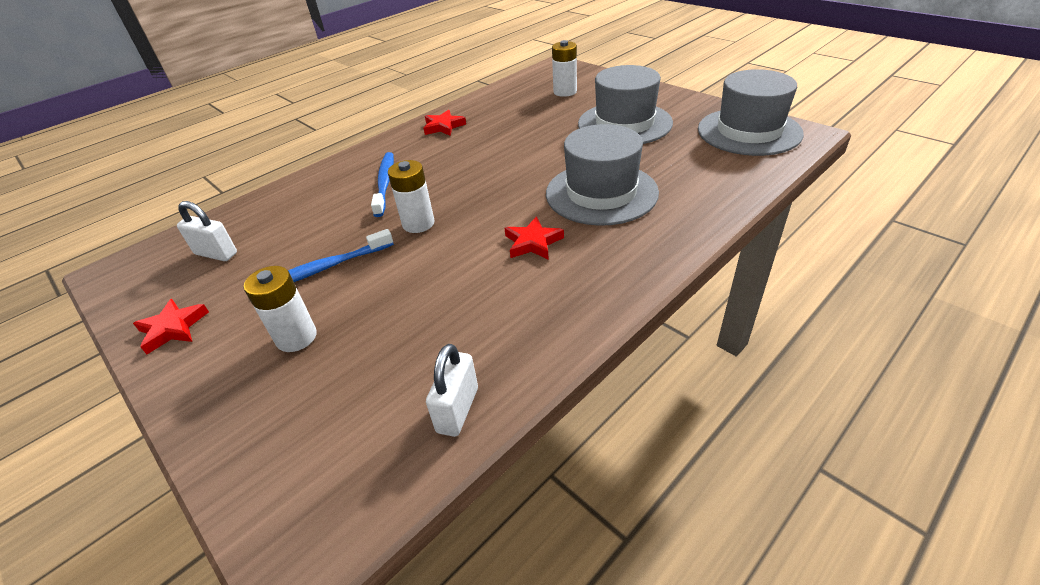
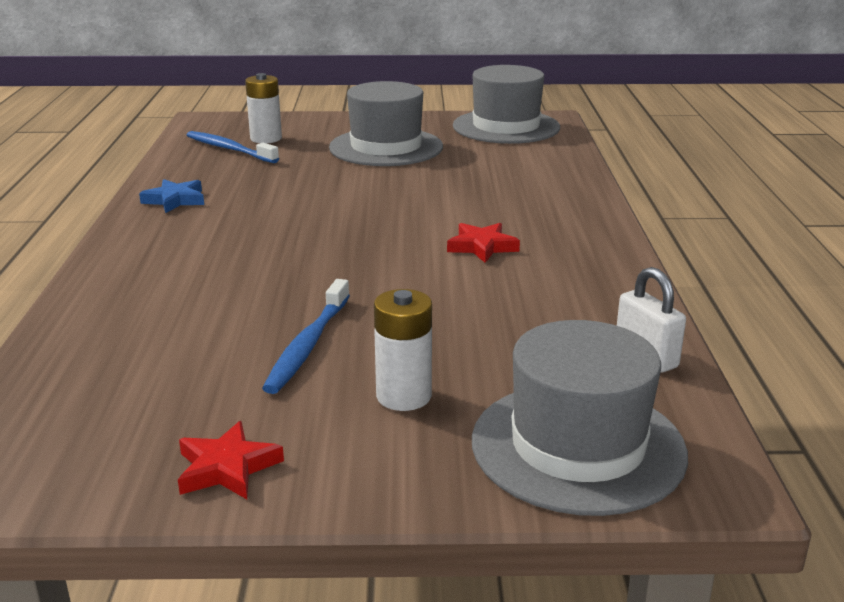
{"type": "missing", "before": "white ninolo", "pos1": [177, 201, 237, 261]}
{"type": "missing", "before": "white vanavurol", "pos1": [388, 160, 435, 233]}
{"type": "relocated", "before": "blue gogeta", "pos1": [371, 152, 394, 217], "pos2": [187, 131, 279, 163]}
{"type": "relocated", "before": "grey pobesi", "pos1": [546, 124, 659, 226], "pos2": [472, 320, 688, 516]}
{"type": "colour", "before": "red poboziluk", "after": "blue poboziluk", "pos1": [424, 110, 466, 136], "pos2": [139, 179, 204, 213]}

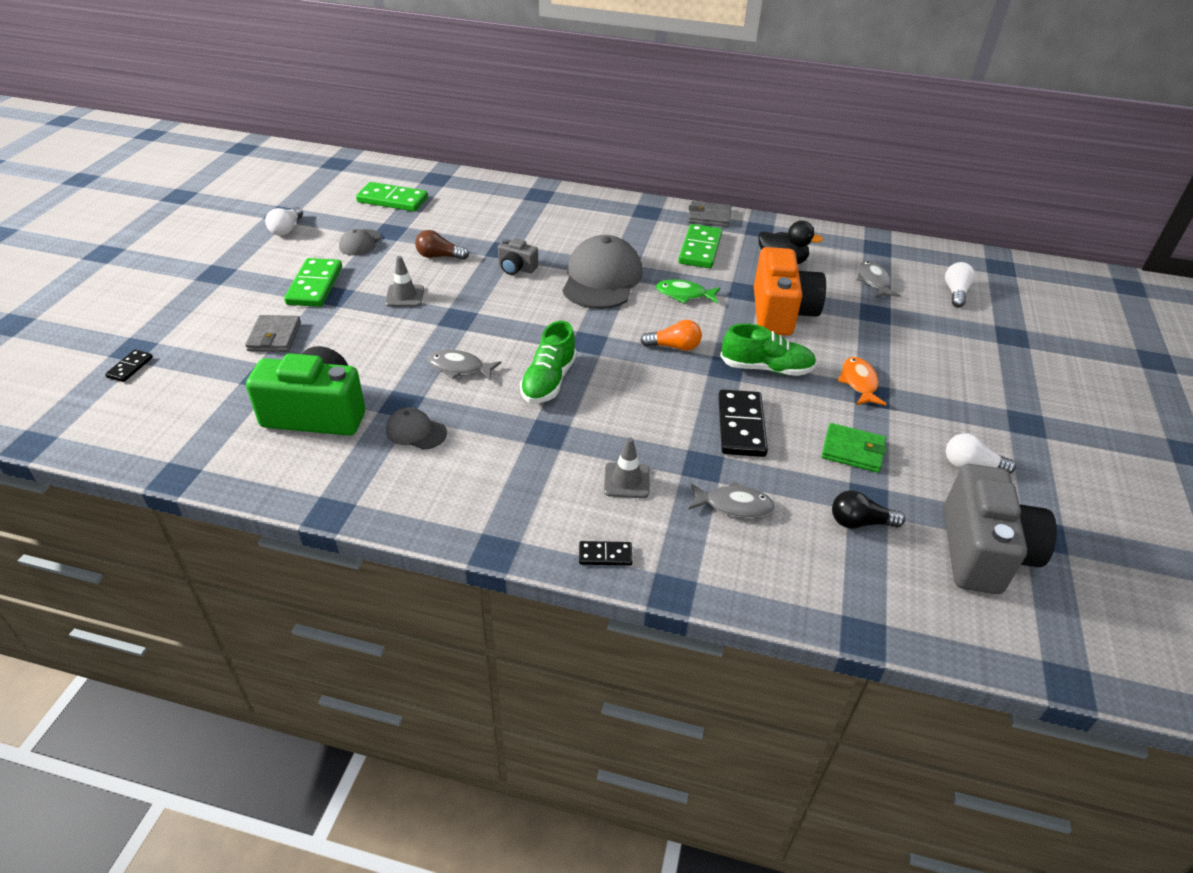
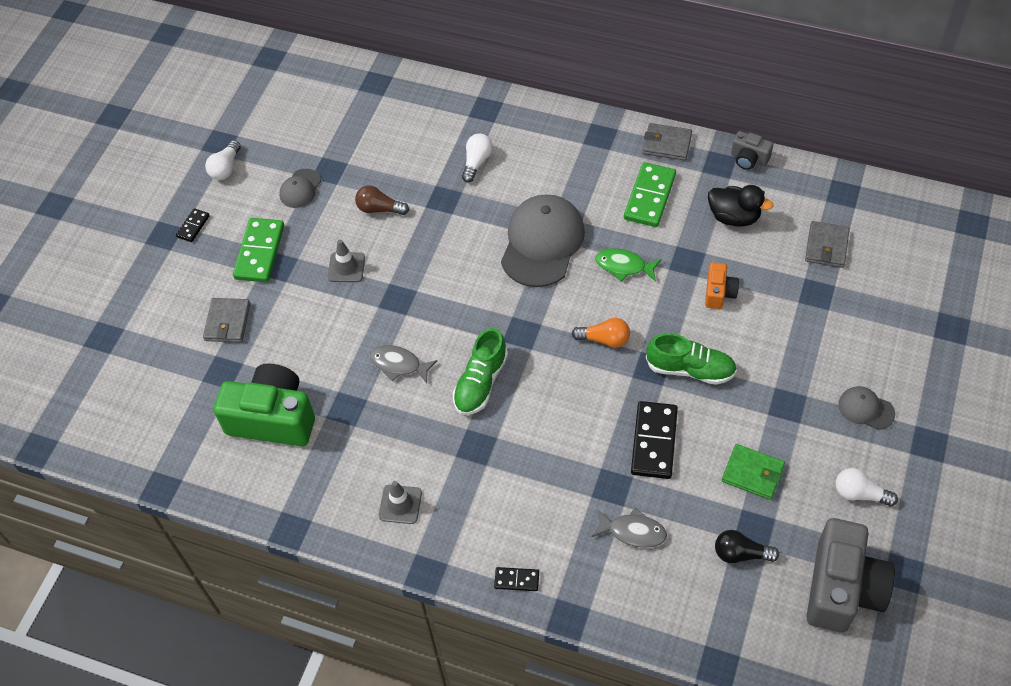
{"type": "missing", "before": "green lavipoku", "pos1": [356, 182, 428, 211]}
{"type": "missing", "before": "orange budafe", "pos1": [838, 357, 887, 405]}
{"type": "relocated", "before": "black lavipoku", "pos1": [105, 350, 153, 382], "pos2": [176, 208, 210, 242]}
{"type": "relocated", "before": "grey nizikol", "pos1": [386, 407, 447, 450], "pos2": [838, 386, 895, 430]}
{"type": "relocated", "before": "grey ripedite", "pos1": [498, 238, 538, 275], "pos2": [731, 131, 773, 170]}
{"type": "relocated", "before": "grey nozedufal", "pos1": [604, 437, 649, 498], "pos2": [379, 481, 422, 524]}
{"type": "relocated", "before": "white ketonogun", "pos1": [945, 262, 975, 307], "pos2": [462, 133, 493, 183]}
{"type": "exchanged", "before": "grey budafe", "after": "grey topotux", "pos1": [857, 261, 901, 298], "pos2": [805, 221, 850, 268]}
{"type": "size", "before": "orange ripedite", "pos1": [754, 247, 826, 336], "pos2": [705, 262, 739, 309], "scale": 0.48}

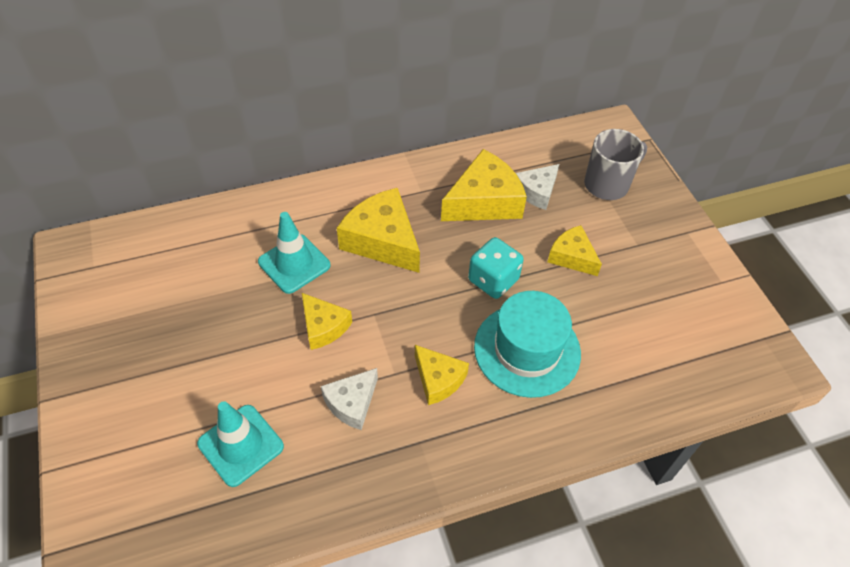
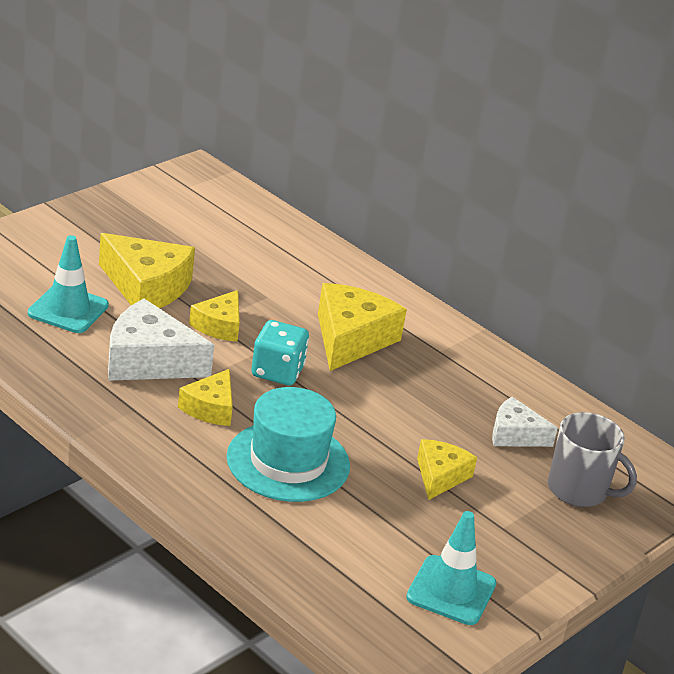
{"type": "relocated", "before": "turquoise nozedufal", "pos1": [258, 212, 331, 294], "pos2": [406, 511, 496, 625]}
{"type": "relocated", "before": "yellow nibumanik", "pos1": [441, 149, 527, 221], "pos2": [99, 233, 195, 308]}
{"type": "relocated", "before": "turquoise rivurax", "pos1": [468, 237, 524, 299], "pos2": [251, 320, 309, 385]}
{"type": "size", "before": "white nibumanik", "pos1": [321, 368, 378, 430], "pos2": [108, 298, 214, 381], "scale": 1.68}

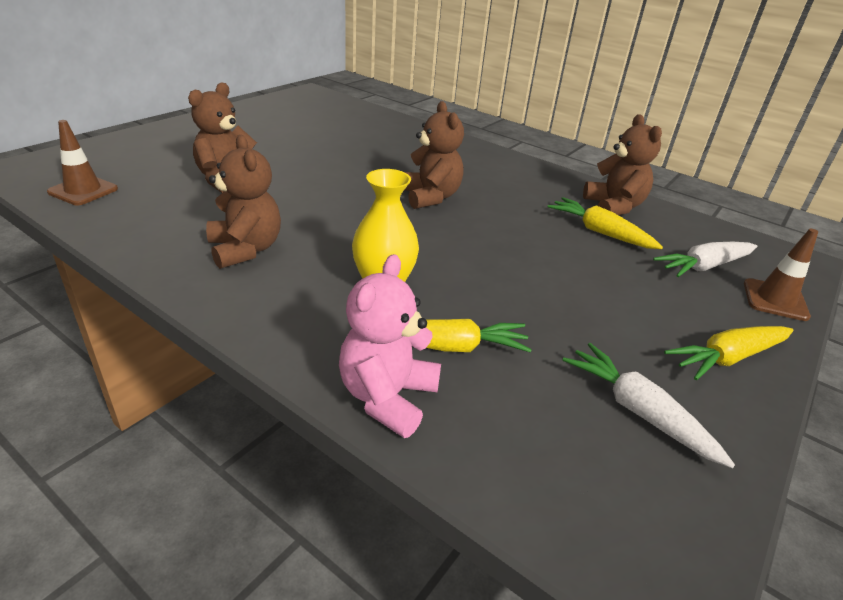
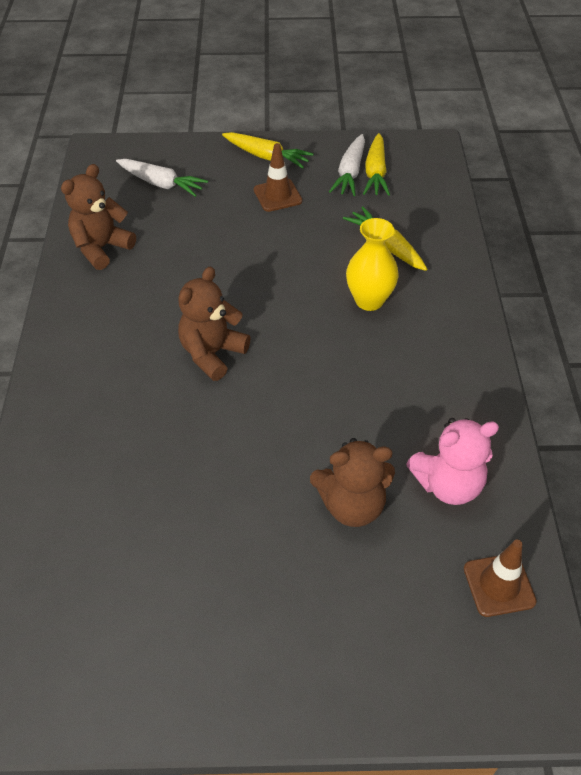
{"type": "missing", "before": "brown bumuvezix", "pos1": [206, 135, 281, 269]}
{"type": "relocated", "before": "pink bumuvezix", "pos1": [339, 254, 441, 438], "pos2": [406, 418, 499, 505]}
{"type": "relocated", "before": "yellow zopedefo", "pos1": [548, 197, 663, 249], "pos2": [363, 133, 390, 196]}
{"type": "relocated", "before": "brown nozedufal", "pos1": [744, 229, 818, 321], "pos2": [254, 143, 302, 212]}

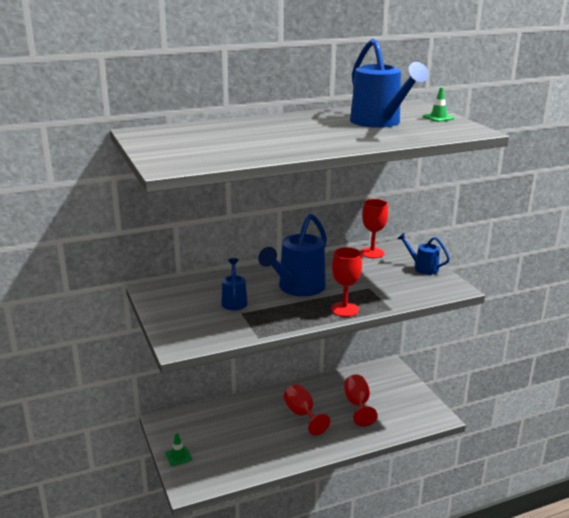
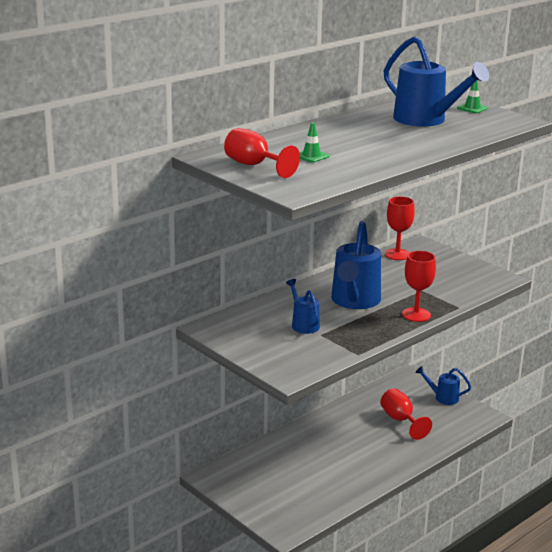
{"type": "relocated", "before": "green nozedufal", "pos1": [165, 433, 192, 466], "pos2": [299, 122, 330, 163]}
{"type": "relocated", "before": "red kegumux", "pos1": [284, 384, 330, 435], "pos2": [224, 128, 300, 178]}
{"type": "relocated", "before": "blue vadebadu", "pos1": [397, 233, 450, 275], "pos2": [415, 366, 471, 405]}

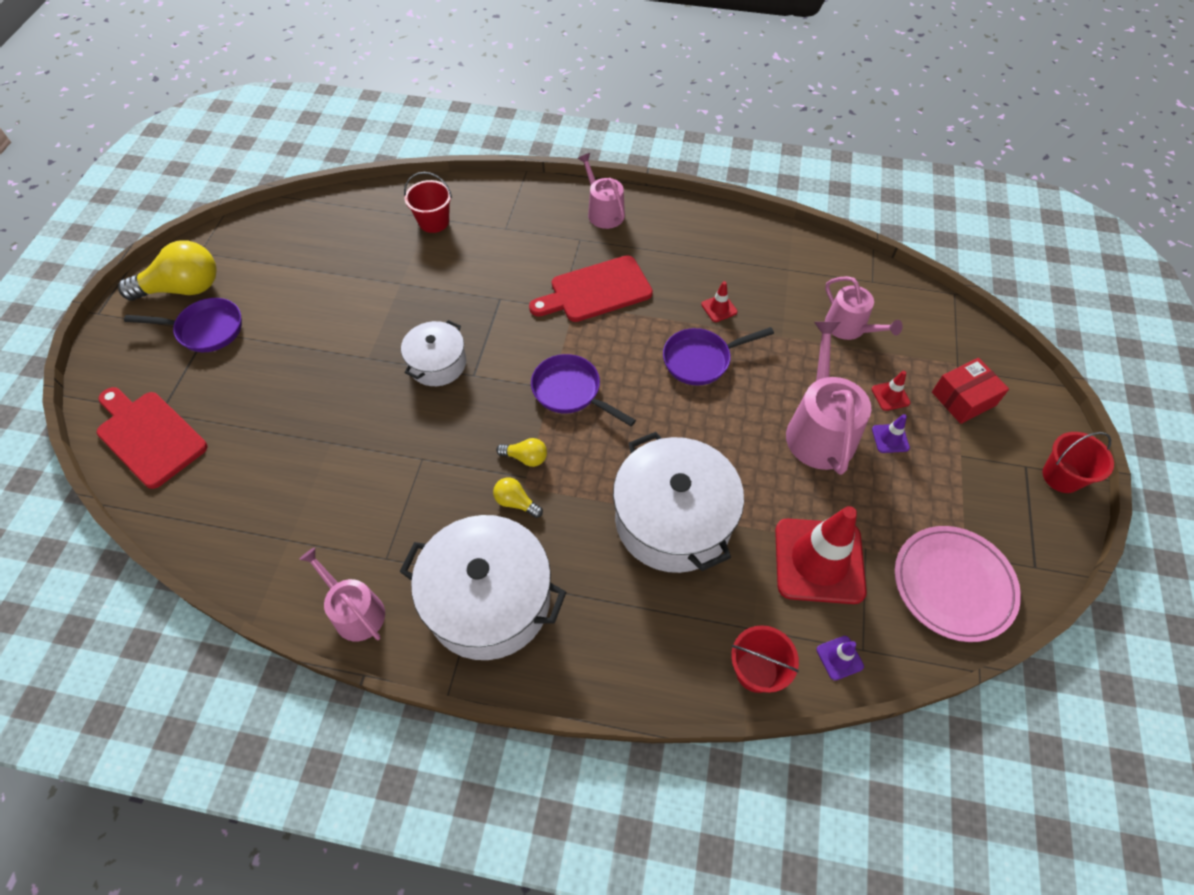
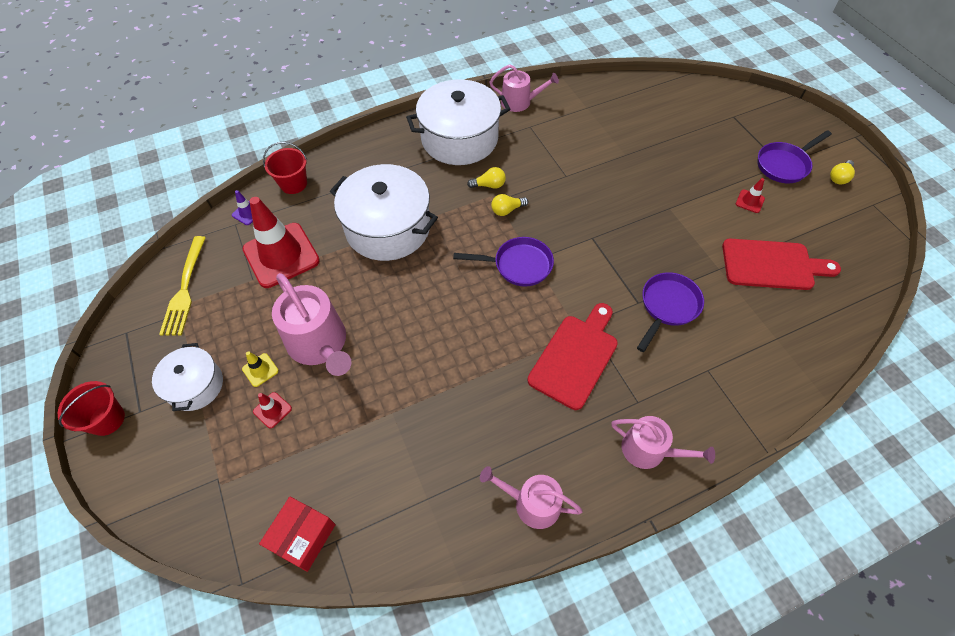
{"type": "missing", "before": "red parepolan", "pos1": [404, 172, 452, 233]}
{"type": "relocated", "before": "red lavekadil", "pos1": [97, 387, 208, 489], "pos2": [722, 239, 841, 290]}
{"type": "relocated", "before": "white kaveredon", "pos1": [401, 320, 466, 386], "pos2": [152, 343, 223, 411]}
{"type": "relocated", "before": "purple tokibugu", "pos1": [663, 327, 774, 386], "pos2": [637, 272, 704, 352]}
{"type": "relocated", "before": "red nozedufal", "pos1": [701, 281, 738, 322], "pos2": [736, 178, 765, 213]}
{"type": "relocated", "before": "pink vadebadu", "pos1": [825, 276, 903, 340], "pos2": [480, 466, 583, 529]}
{"type": "relocated", "before": "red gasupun", "pos1": [932, 358, 1009, 424], "pos2": [259, 497, 336, 572]}
{"type": "exchanged", "before": "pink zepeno", "after": "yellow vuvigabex", "pos1": [895, 526, 1021, 642], "pos2": [159, 236, 206, 335]}
{"type": "colour", "before": "purple nozedufal", "after": "yellow nozedufal", "pos1": [872, 414, 910, 453], "pos2": [242, 351, 279, 387]}
{"type": "size", "before": "yellow ketonogun", "pos1": [118, 240, 217, 301], "pos2": [830, 160, 855, 184], "scale": 0.47}

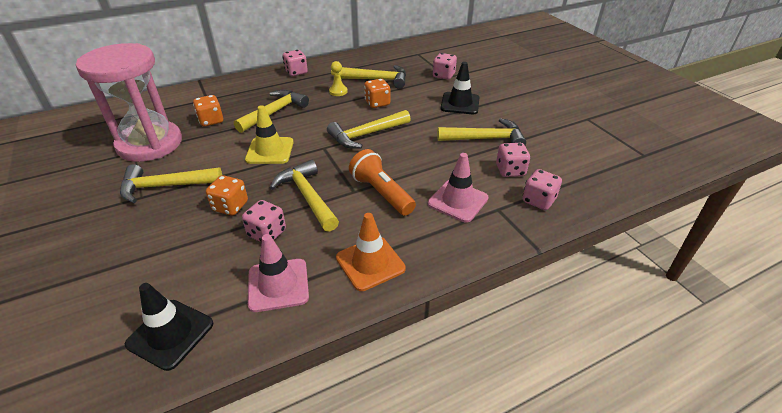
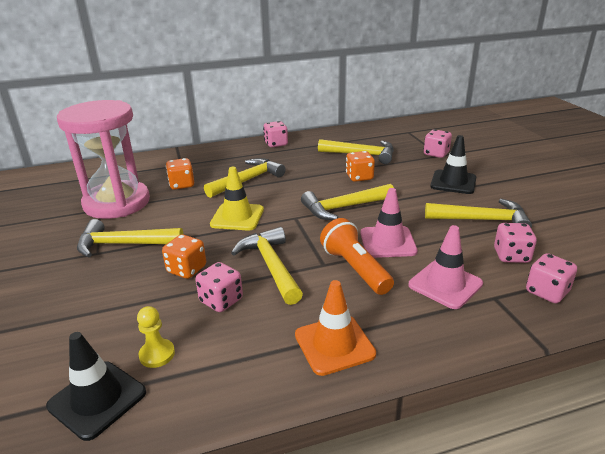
{"type": "relocated", "before": "pink nozedufal", "pos1": [248, 234, 309, 312], "pos2": [360, 188, 418, 258]}
{"type": "relocated", "before": "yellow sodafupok", "pos1": [329, 61, 348, 96], "pos2": [137, 306, 175, 368]}

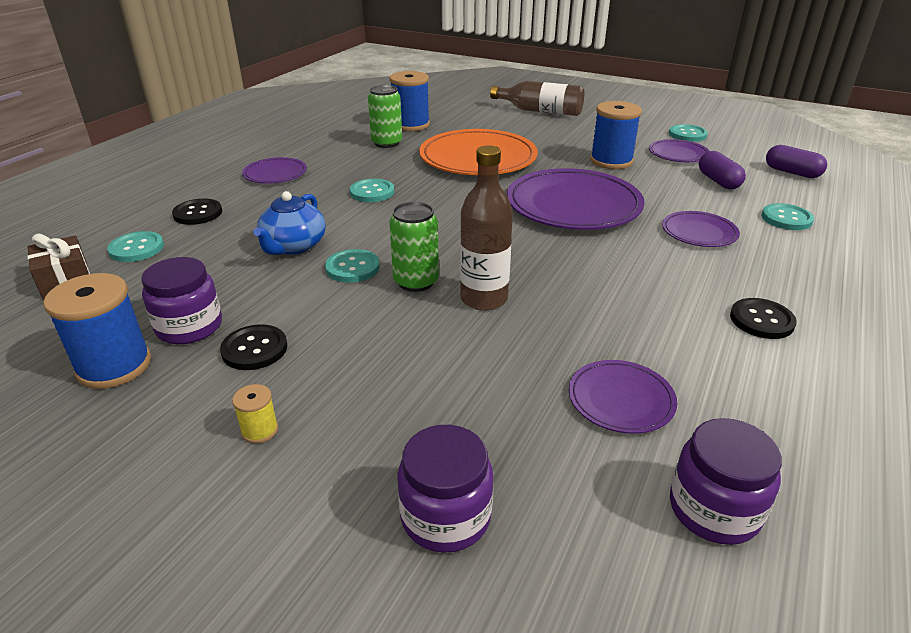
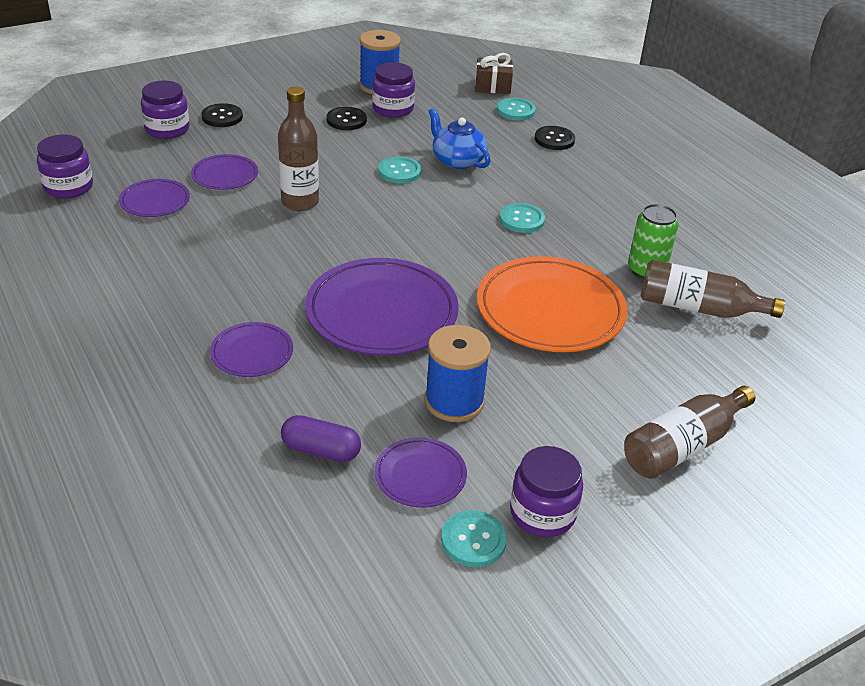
{"type": "missing", "before": "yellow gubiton", "pos1": [232, 384, 278, 444]}
{"type": "missing", "before": "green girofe", "pos1": [389, 202, 439, 292]}
{"type": "missing", "before": "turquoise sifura", "pos1": [761, 203, 814, 230]}
{"type": "missing", "before": "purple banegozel", "pos1": [766, 145, 827, 178]}
{"type": "appeared", "after": "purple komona", "pos2": [510, 446, 583, 537]}
{"type": "relocated", "before": "purple zepeno", "pos1": [242, 157, 307, 184], "pos2": [191, 154, 258, 190]}
{"type": "relocated", "before": "black sifura", "pos1": [730, 298, 797, 339], "pos2": [202, 103, 243, 127]}
{"type": "exchanged", "before": "blue gubiton", "after": "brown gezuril", "pos1": [389, 71, 430, 131], "pos2": [640, 260, 785, 318]}

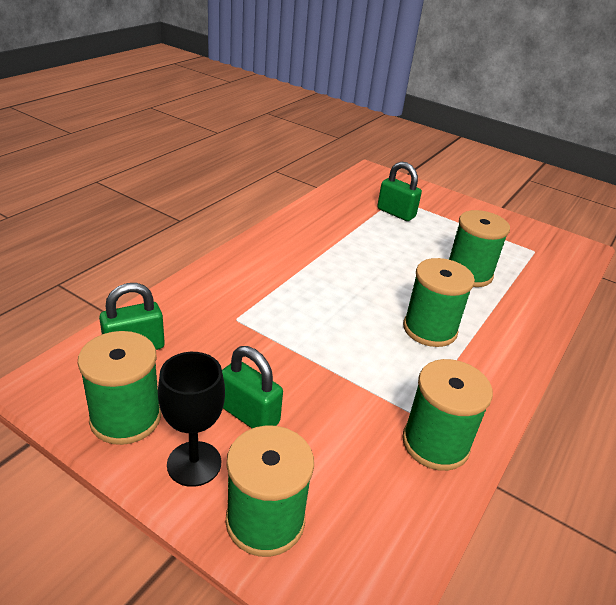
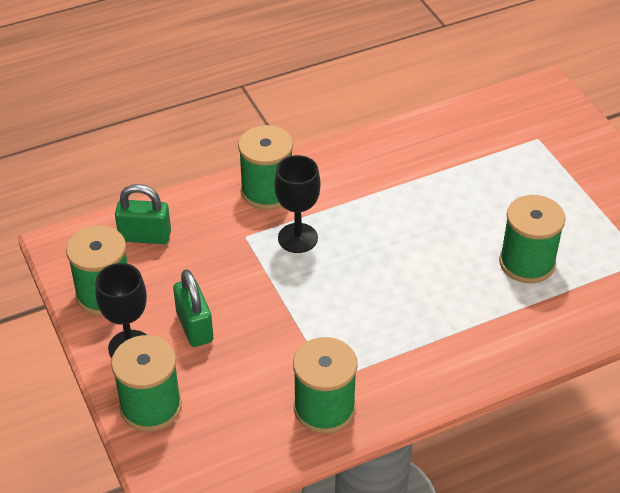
{"type": "missing", "before": "green ninolo", "pos1": [377, 162, 422, 221]}
{"type": "appeared", "after": "black kegumux", "pos2": [274, 155, 321, 253]}
{"type": "relocated", "before": "green gubiton", "pos1": [403, 258, 475, 347], "pos2": [238, 125, 293, 210]}

